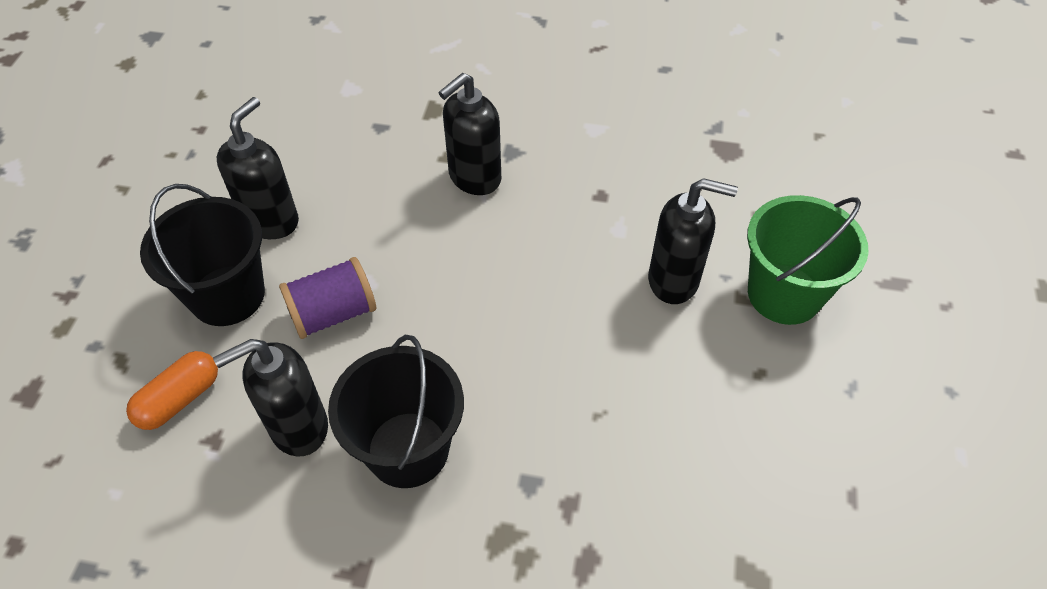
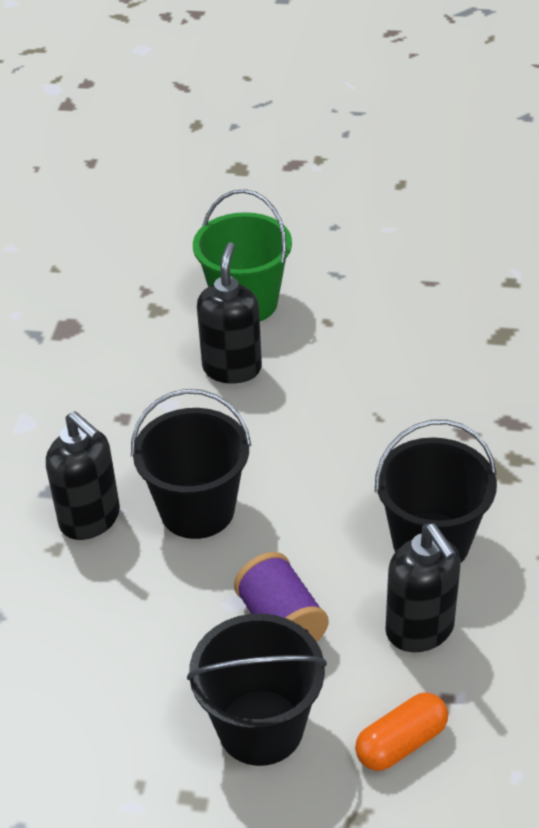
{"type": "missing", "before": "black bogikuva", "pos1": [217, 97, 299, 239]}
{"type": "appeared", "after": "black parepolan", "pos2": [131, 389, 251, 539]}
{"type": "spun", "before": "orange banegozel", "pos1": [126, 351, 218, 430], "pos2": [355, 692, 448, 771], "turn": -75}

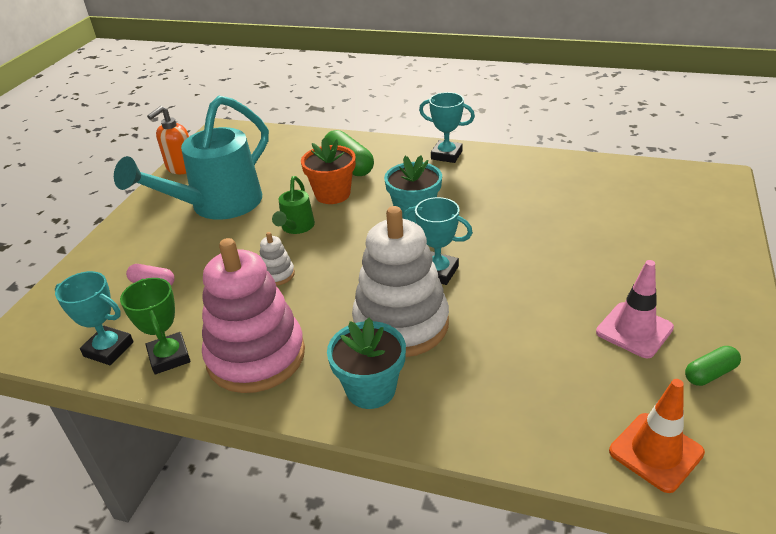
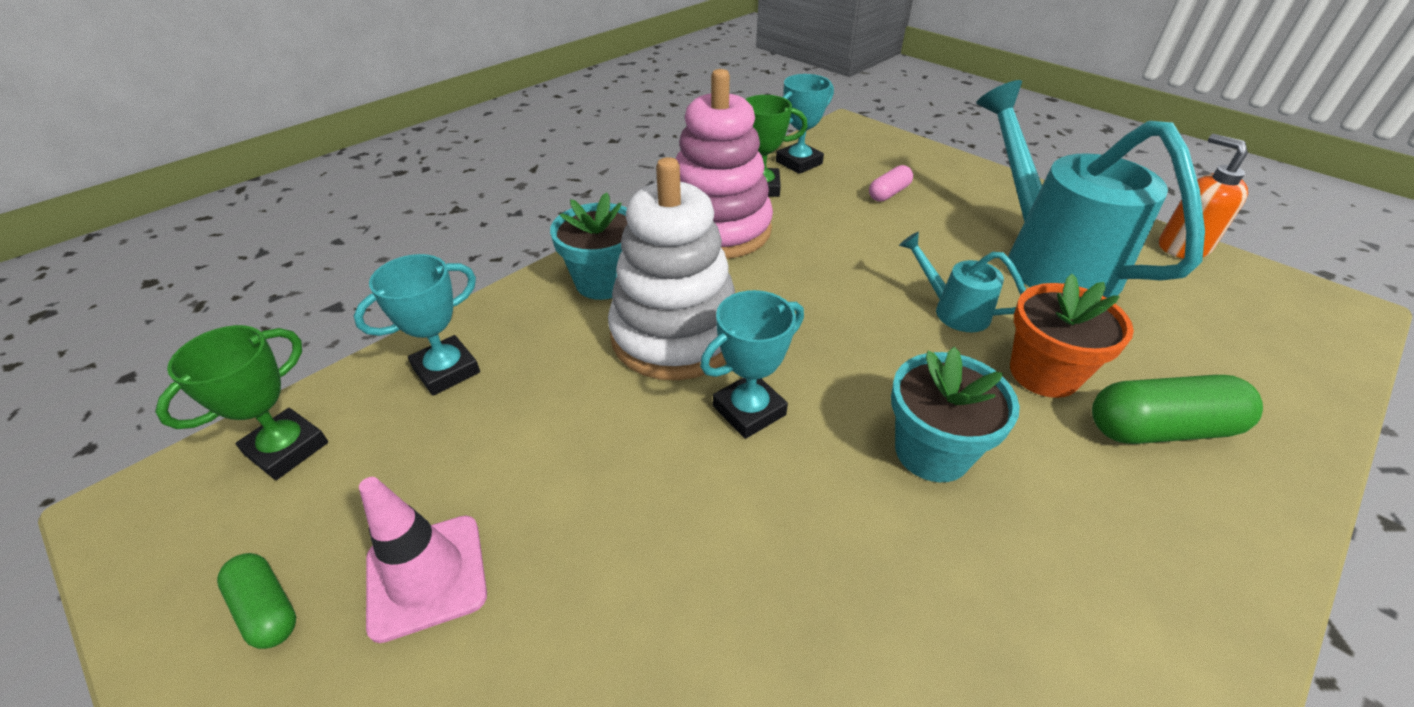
{"type": "missing", "before": "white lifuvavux", "pos1": [260, 232, 295, 286]}
{"type": "relocated", "before": "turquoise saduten", "pos1": [419, 92, 475, 163], "pos2": [354, 254, 480, 396]}
{"type": "exchanged", "before": "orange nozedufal", "after": "green saduten", "pos1": [609, 379, 705, 493], "pos2": [155, 325, 328, 480]}
{"type": "colour", "before": "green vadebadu", "after": "turquoise vadebadu", "pos1": [272, 176, 315, 234], "pos2": [899, 232, 1026, 332]}
{"type": "spun", "before": "green banegozel", "pos1": [685, 346, 741, 386], "pos2": [217, 553, 296, 649], "turn": -45}

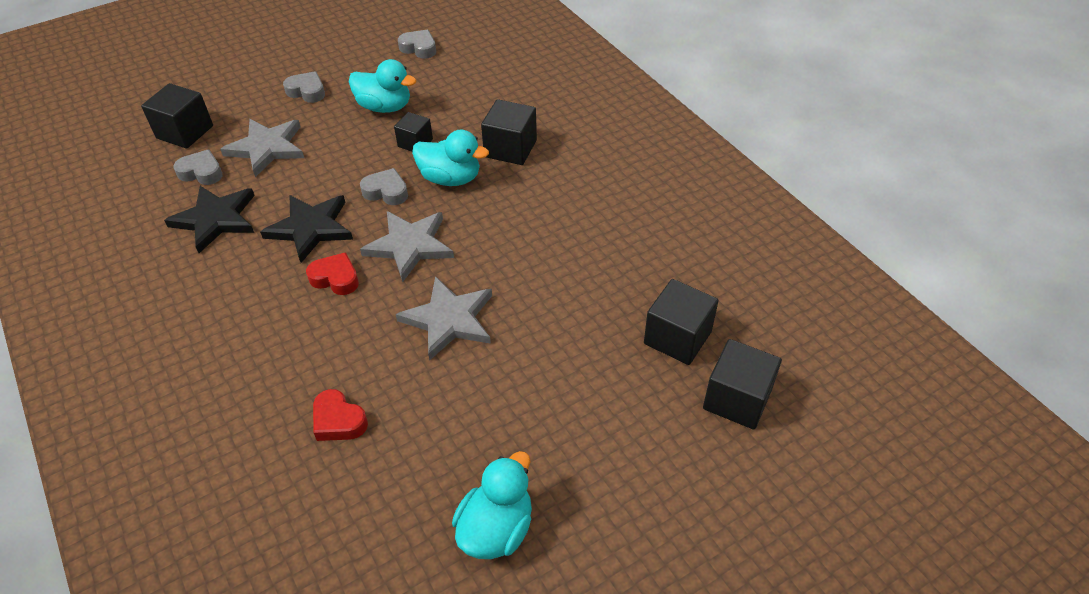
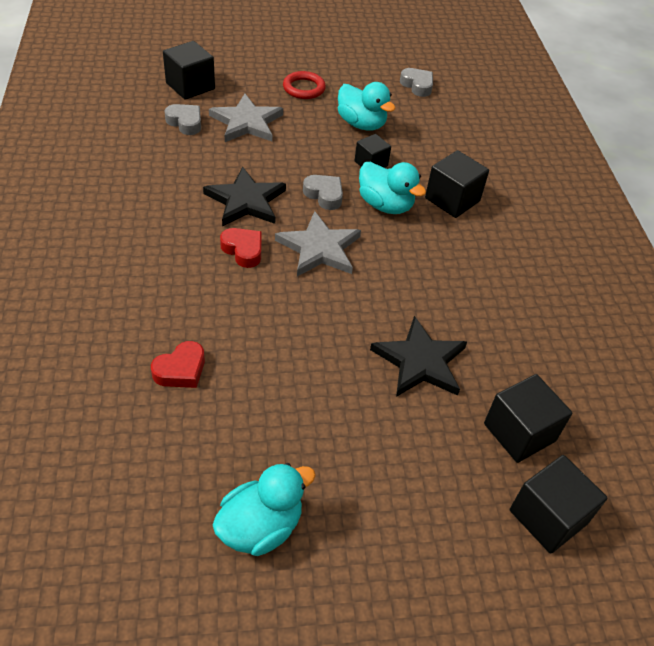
{"type": "missing", "before": "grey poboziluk", "pos1": [396, 276, 492, 360]}
{"type": "relocated", "before": "black poboziluk", "pos1": [164, 186, 255, 253], "pos2": [370, 316, 467, 397]}
{"type": "exchanged", "before": "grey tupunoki", "after": "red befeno", "pos1": [283, 71, 325, 103], "pos2": [283, 71, 326, 99]}
{"type": "spun", "before": "red tupunoki", "pos1": [313, 389, 368, 441], "pos2": [151, 341, 205, 388], "turn": -105}

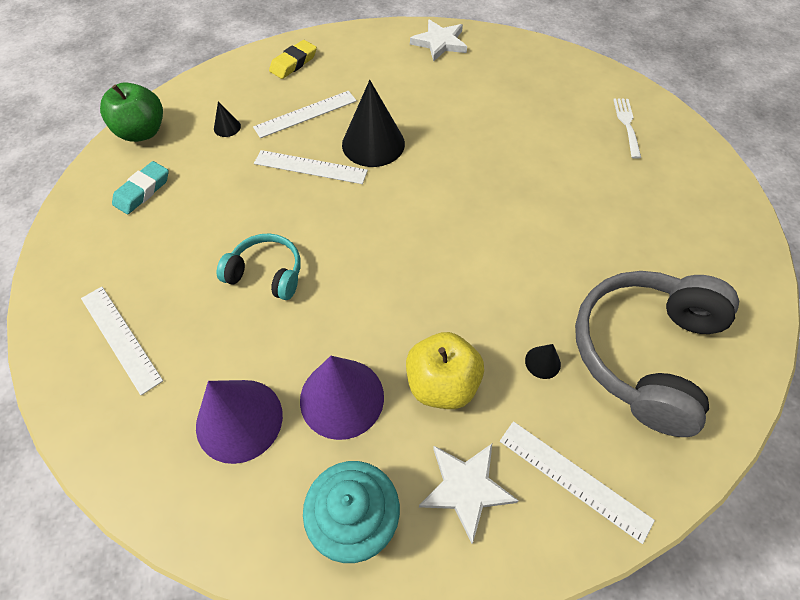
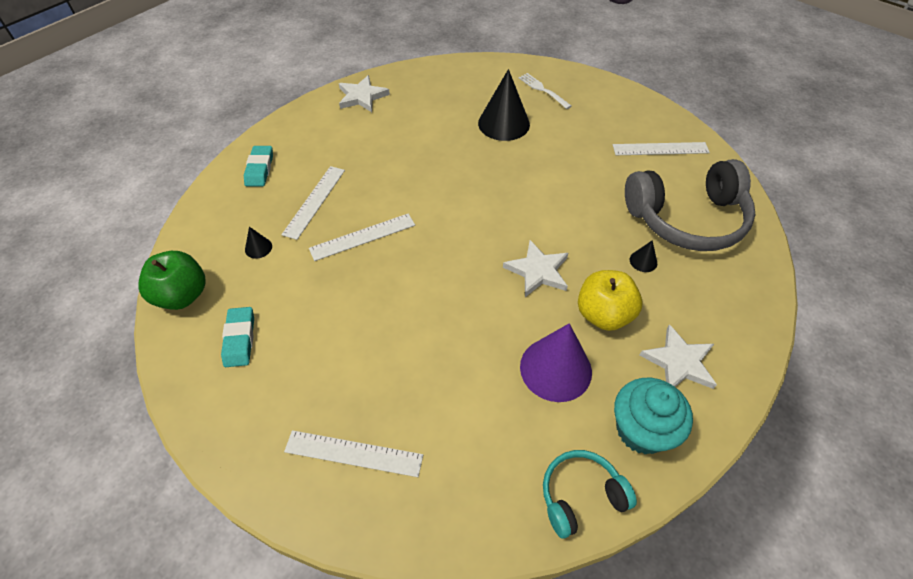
{"type": "missing", "before": "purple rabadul", "pos1": [196, 380, 283, 464]}
{"type": "appeared", "after": "white poboziluk", "pos2": [503, 240, 568, 297]}
{"type": "relocated", "before": "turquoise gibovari", "pos1": [217, 233, 301, 300], "pos2": [543, 450, 637, 539]}
{"type": "relocated", "before": "black rabadul", "pos1": [342, 80, 405, 167], "pos2": [478, 69, 530, 141]}
{"type": "relocated", "before": "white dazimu", "pos1": [500, 421, 655, 544], "pos2": [613, 142, 710, 155]}
{"type": "colour", "before": "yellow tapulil", "after": "turquoise tapulil", "pos1": [269, 40, 317, 79], "pos2": [244, 146, 273, 187]}
{"type": "spun", "before": "grey gibovari", "pos1": [575, 271, 739, 437], "pos2": [625, 159, 755, 251], "turn": -90}

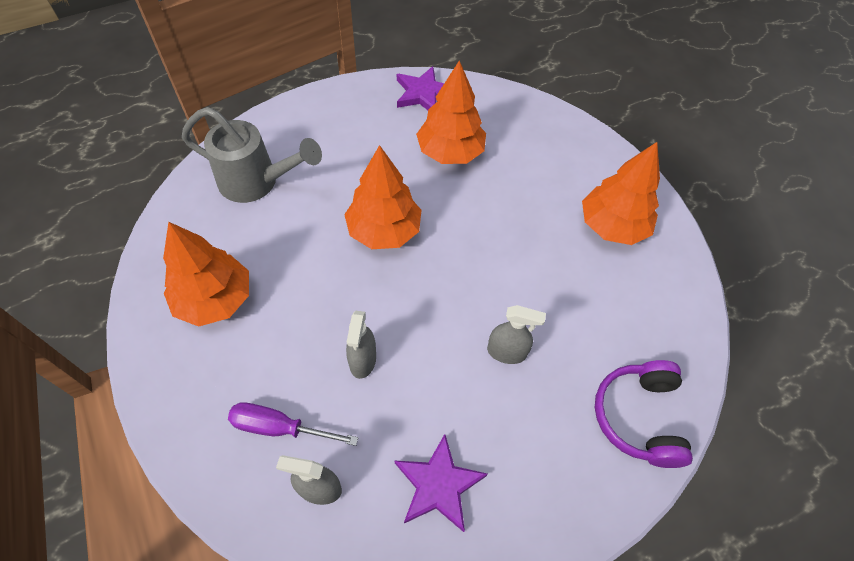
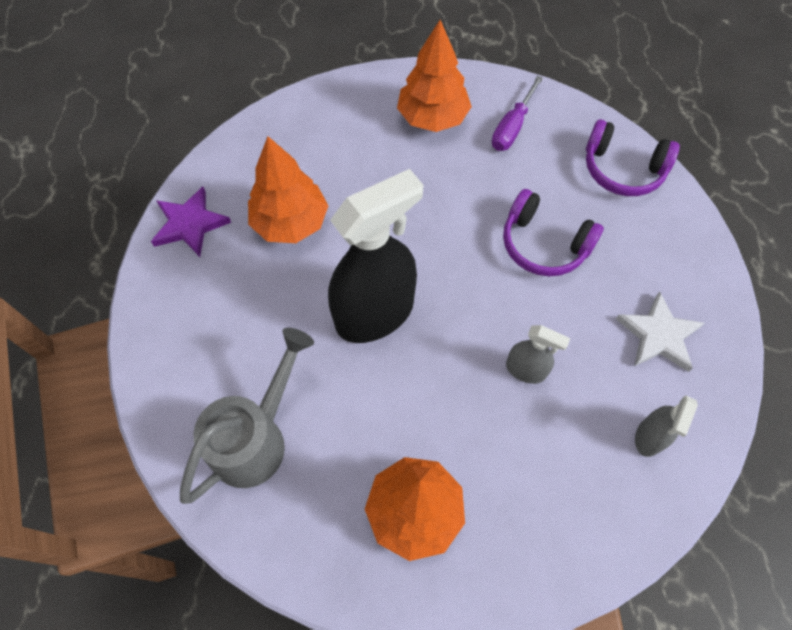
{"type": "relocated", "before": "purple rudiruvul", "pos1": [228, 402, 358, 446], "pos2": [492, 76, 543, 151]}
{"type": "exchanged", "before": "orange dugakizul", "after": "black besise", "pos1": [344, 145, 421, 249], "pos2": [328, 169, 423, 343]}
{"type": "exchanged", "before": "grey besise", "after": "purple gibovari", "pos1": [487, 305, 546, 364], "pos2": [503, 189, 604, 276]}
{"type": "colour", "before": "purple poboziluk", "after": "white poboziluk", "pos1": [395, 434, 488, 532], "pos2": [616, 292, 705, 372]}

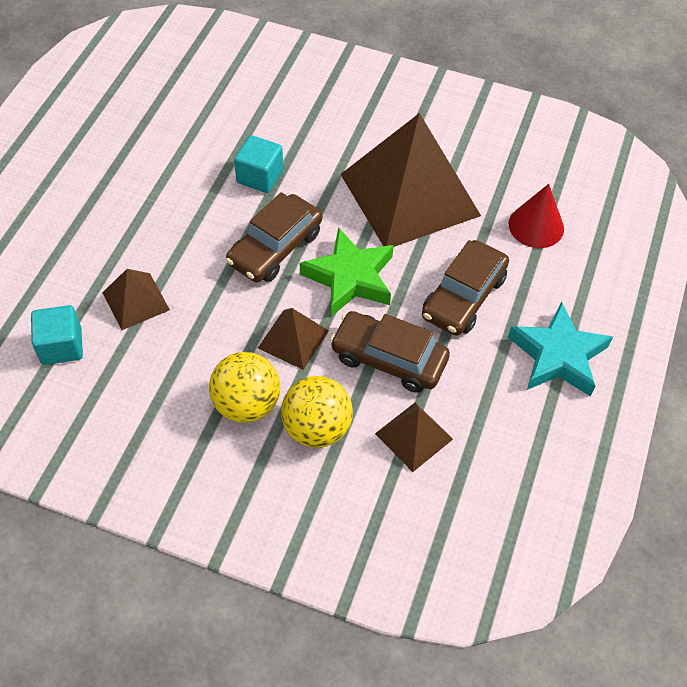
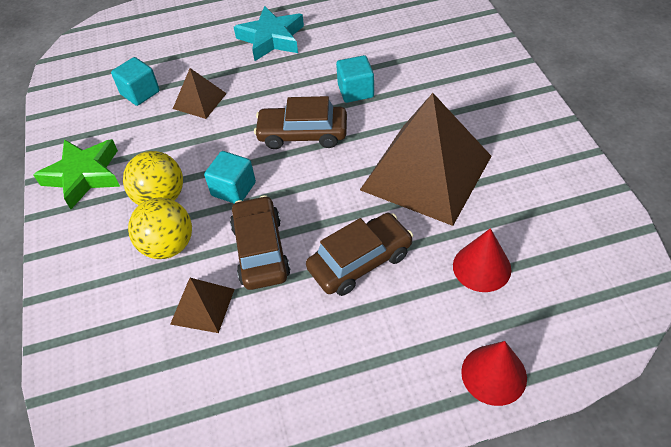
{"type": "appeared", "after": "red rabadul", "pos2": [461, 341, 527, 406]}
{"type": "relocated", "before": "green poboziluk", "pos1": [300, 227, 394, 317], "pos2": [33, 139, 120, 209]}
{"type": "relocated", "before": "turquoise poboziluk", "pos1": [508, 302, 613, 397], "pos2": [234, 6, 304, 61]}
{"type": "exchanged", "before": "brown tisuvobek", "after": "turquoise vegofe", "pos1": [258, 308, 329, 370], "pos2": [204, 151, 256, 203]}
{"type": "spun", "before": "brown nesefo", "pos1": [422, 240, 509, 336], "pos2": [306, 213, 413, 296], "turn": 150}

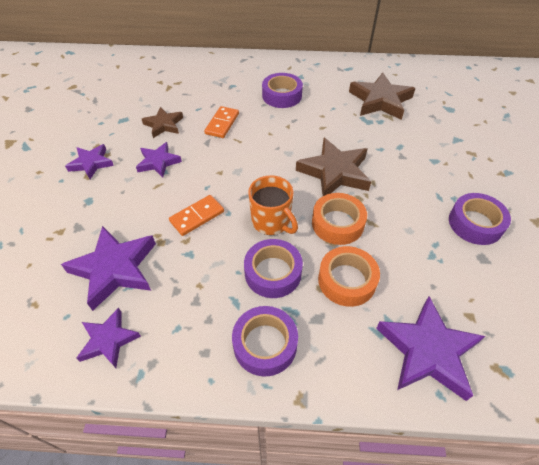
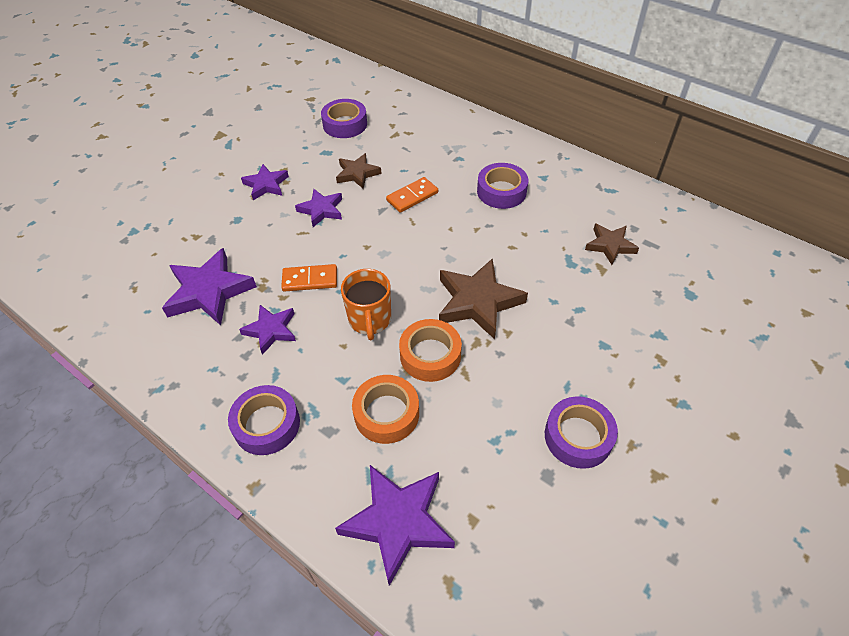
{"type": "relocated", "before": "purple poboziluk", "pos1": [76, 308, 141, 368], "pos2": [239, 305, 296, 355]}
{"type": "relocated", "before": "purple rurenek", "pos1": [244, 239, 303, 298], "pos2": [321, 99, 367, 138]}
{"type": "size", "before": "brown poboziluk", "pos1": [349, 73, 416, 120], "pos2": [585, 223, 639, 265], "scale": 0.6}

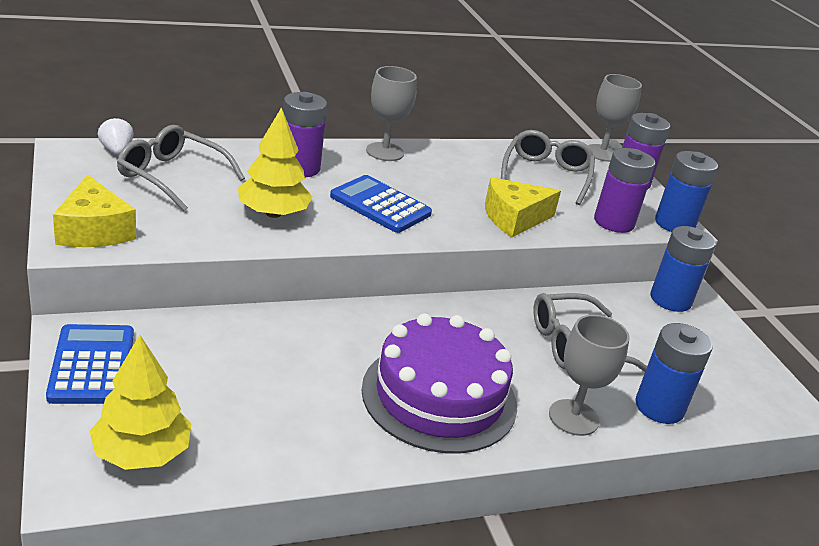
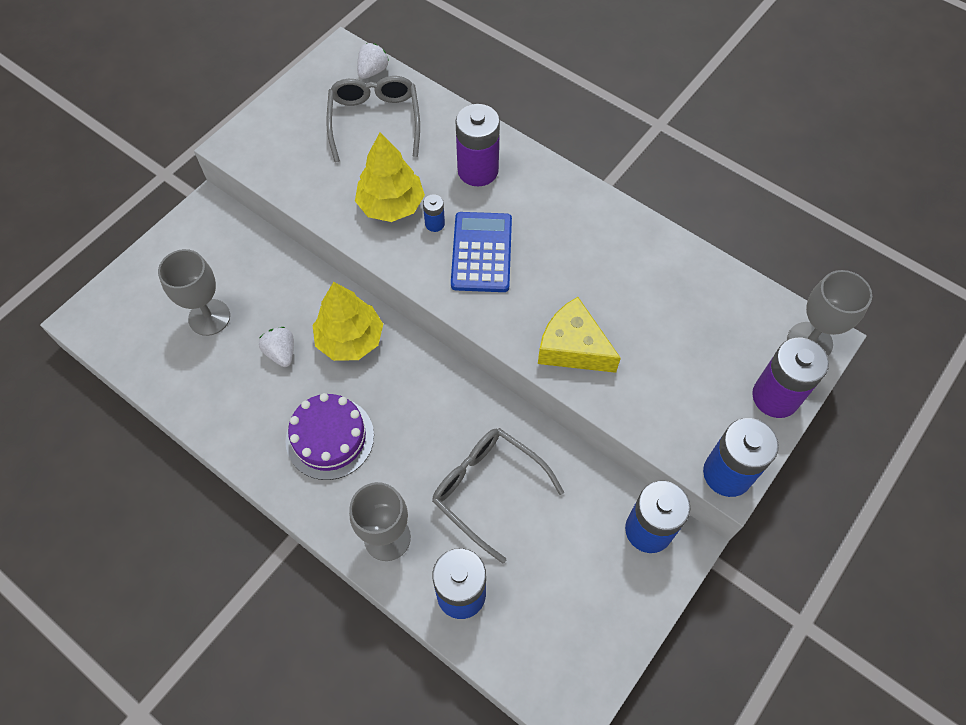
{"type": "missing", "before": "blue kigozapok", "pos1": [46, 324, 134, 404]}
{"type": "missing", "before": "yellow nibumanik", "pos1": [53, 175, 136, 247]}
{"type": "missing", "before": "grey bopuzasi", "pos1": [501, 130, 595, 205]}
{"type": "missing", "before": "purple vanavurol", "pos1": [594, 148, 655, 233]}
{"type": "appeared", "after": "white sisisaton", "pos2": [259, 327, 294, 367]}
{"type": "appeared", "after": "blue vanavurol", "pos2": [423, 194, 445, 232]}
{"type": "relocated", "before": "yellow dugakizul", "pos1": [89, 335, 192, 470], "pos2": [313, 282, 383, 361]}
{"type": "relocated", "before": "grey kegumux", "pos1": [366, 66, 417, 161], "pos2": [158, 249, 230, 336]}
{"type": "size", "before": "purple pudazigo", "pos1": [361, 313, 517, 453], "pos2": [285, 393, 374, 480], "scale": 0.64}

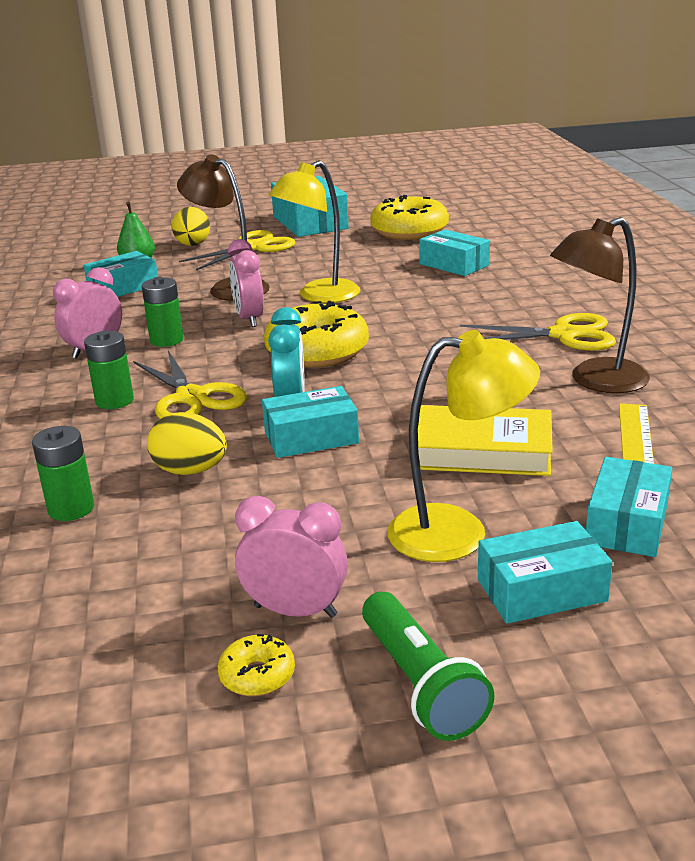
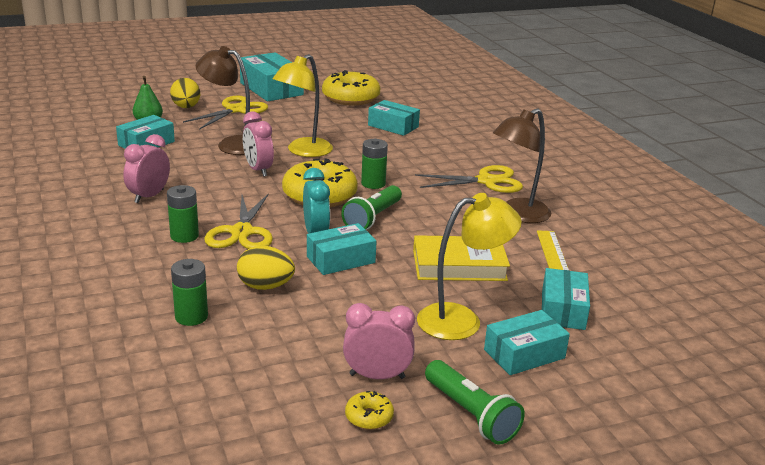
{"type": "appeared", "after": "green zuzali", "pos2": [341, 185, 402, 230]}
{"type": "relocated", "before": "green vanavurol", "pos1": [142, 277, 184, 347], "pos2": [361, 139, 388, 189]}
{"type": "spun", "before": "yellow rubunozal", "pos1": [133, 351, 247, 419], "pos2": [204, 193, 273, 249], "turn": 45}

